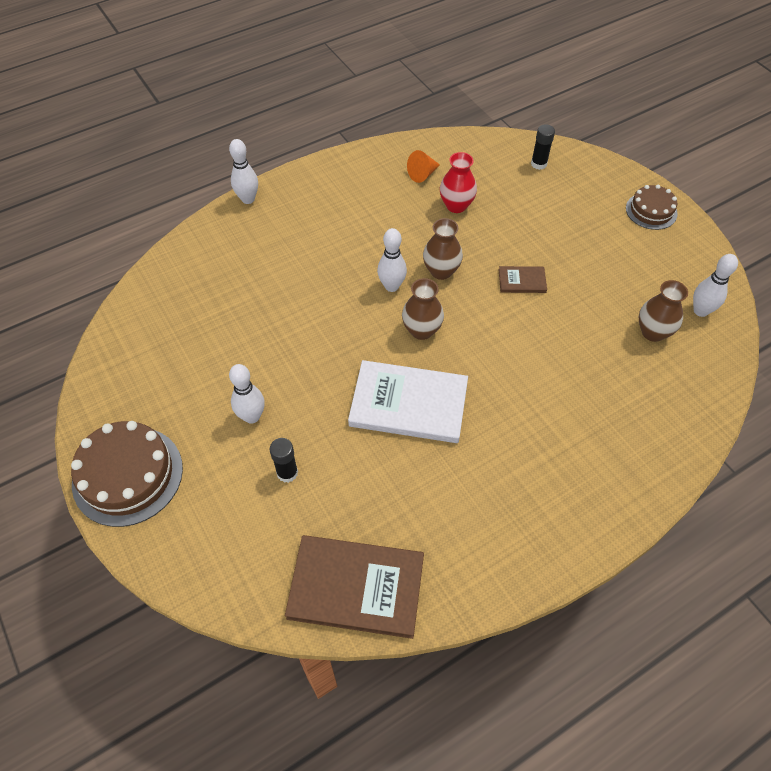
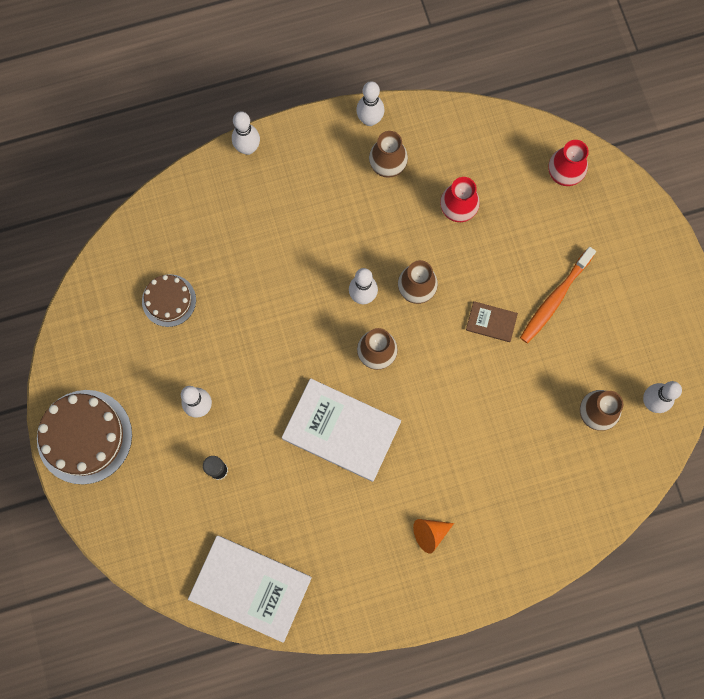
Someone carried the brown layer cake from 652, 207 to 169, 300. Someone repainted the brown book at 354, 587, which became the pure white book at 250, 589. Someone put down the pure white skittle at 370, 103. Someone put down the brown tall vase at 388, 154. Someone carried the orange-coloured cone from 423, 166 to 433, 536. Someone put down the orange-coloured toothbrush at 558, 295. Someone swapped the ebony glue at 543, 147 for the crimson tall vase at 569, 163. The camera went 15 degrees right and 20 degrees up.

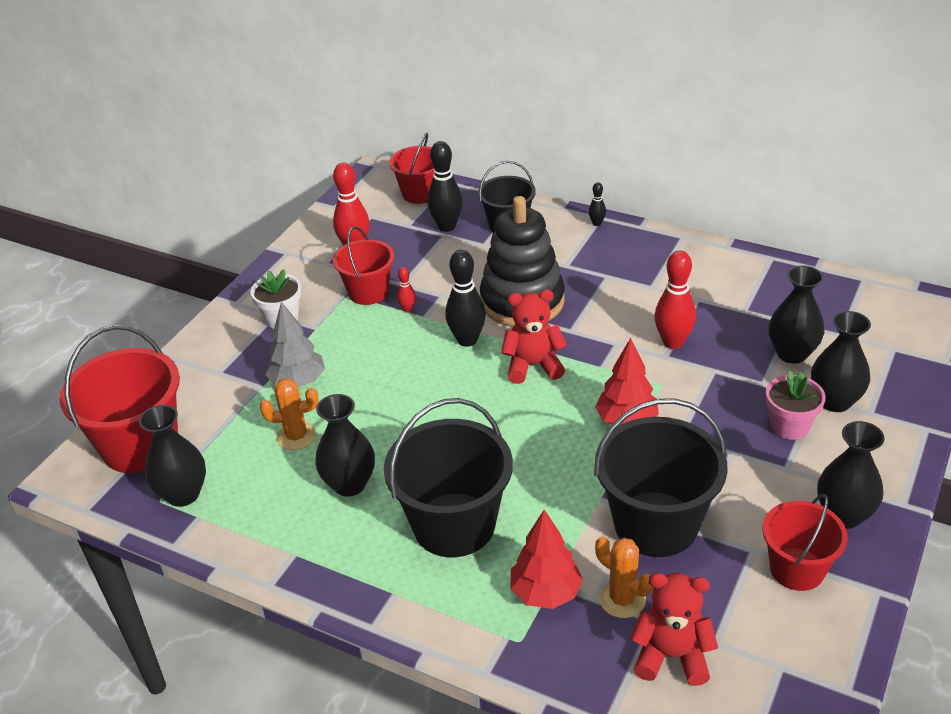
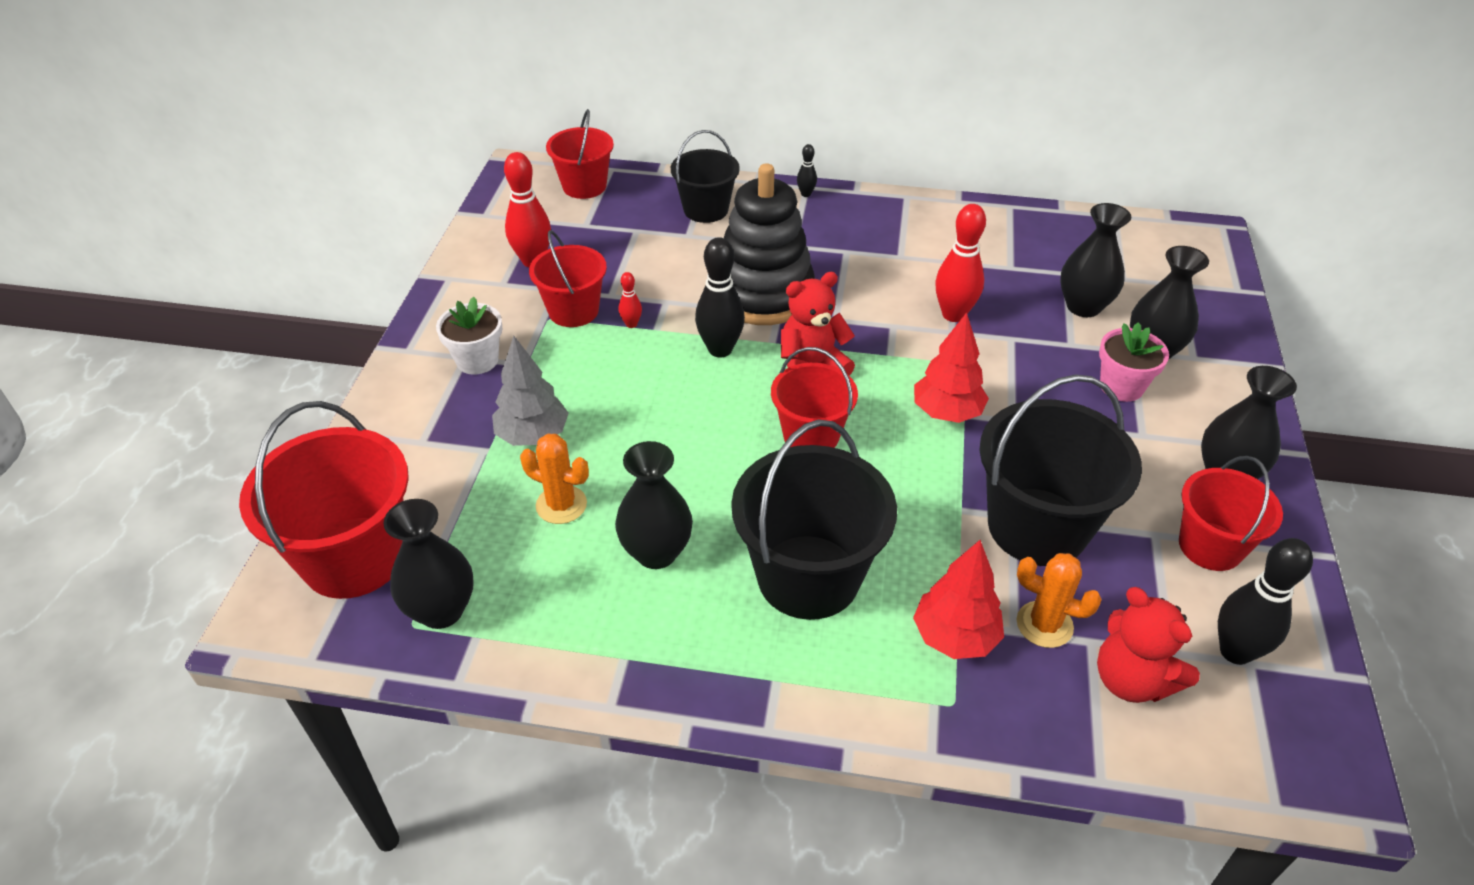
Someone rotated the orange-coloured saguaro cactus at 289, 414 by 45 degrees clockwise. Someone put down the crimson sand bucket at 814, 397. Someone rotated the crimson teddy bear at 674, 629 by 120 degrees counterclockwise. Someone carried the ebony skittle from 445, 186 to 1265, 601. The camera went 20 degrees left and 5 degrees up.

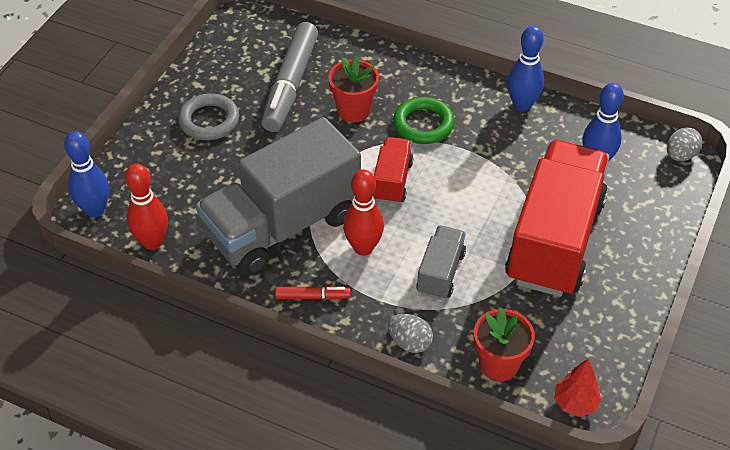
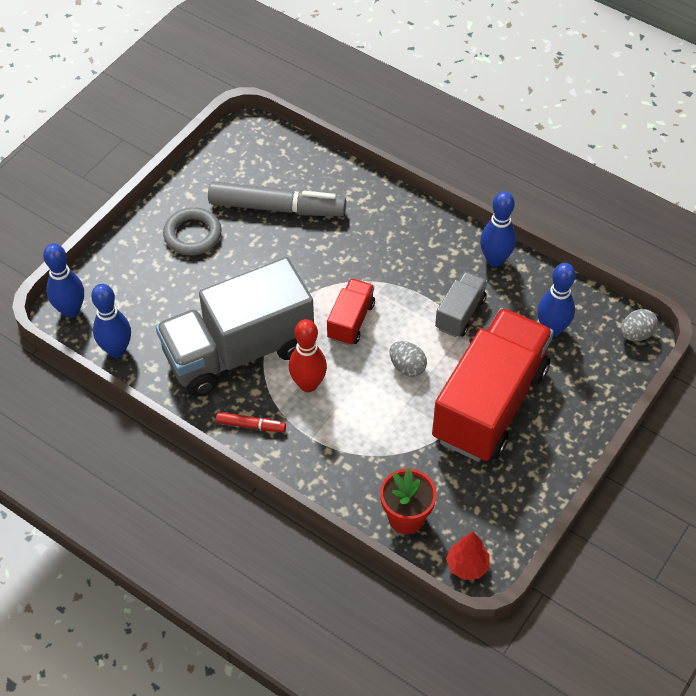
Someone repainted the crimson skittle at 146, 207, which became the cobalt skittle at 111, 321. Someone rotated the ash-grey marker pen at 289, 77 by 105 degrees counterclockwise. Someone carried the ash-grey egg from 410, 333 to 408, 359. Someone carried the ash-grey toy truck from 441, 262 to 461, 304. Someone took away the crimson plant pot at 353, 89. Someone took away the green hoop at 424, 120. The camera went 10 degrees right and 5 degrees up.

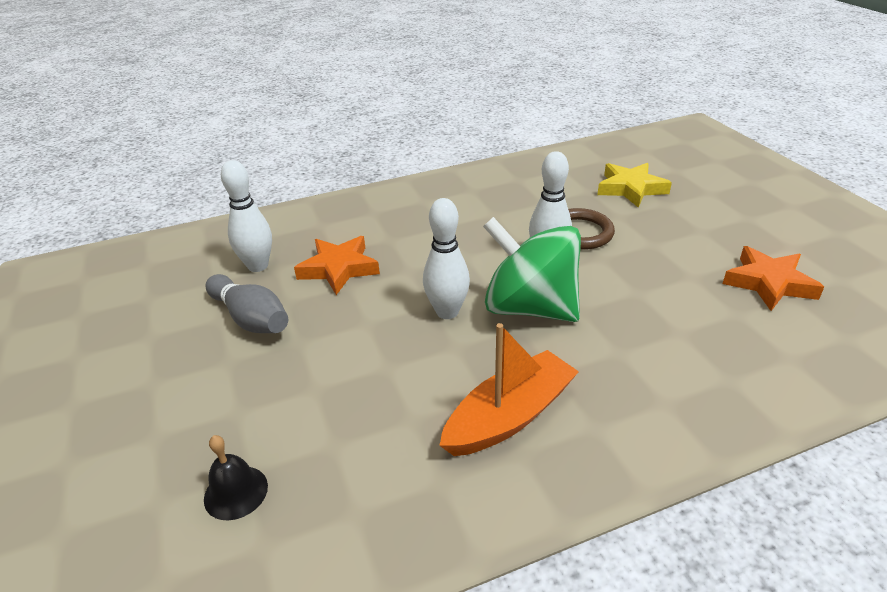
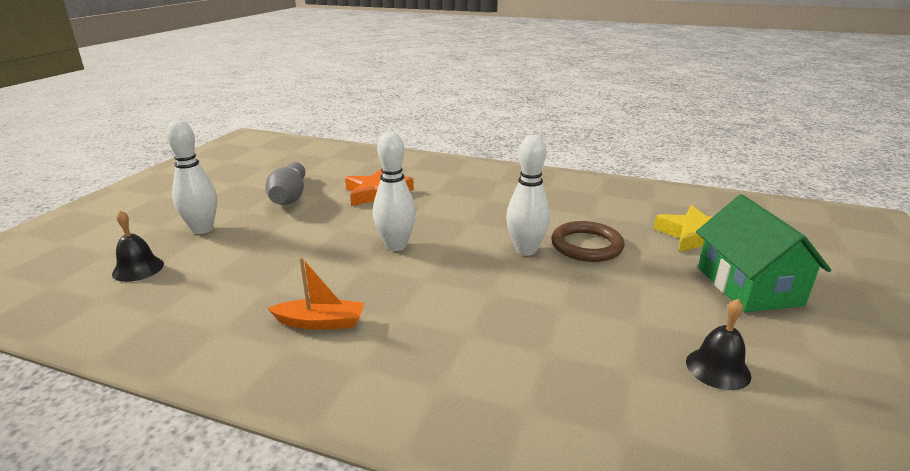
Someone carried the pure white skittle from 246, 216 to 191, 177. Someone scaled the orange-coloured boat at 509, 389 by 0.60. Someone swapped the orange-coloured star at 773, 278 for the ebony school bell at 718, 344. Someone put down the green cottage at 763, 253. Someone took away the green whirligig at 532, 269. The camera went 40 degrees right and 10 degrees down.

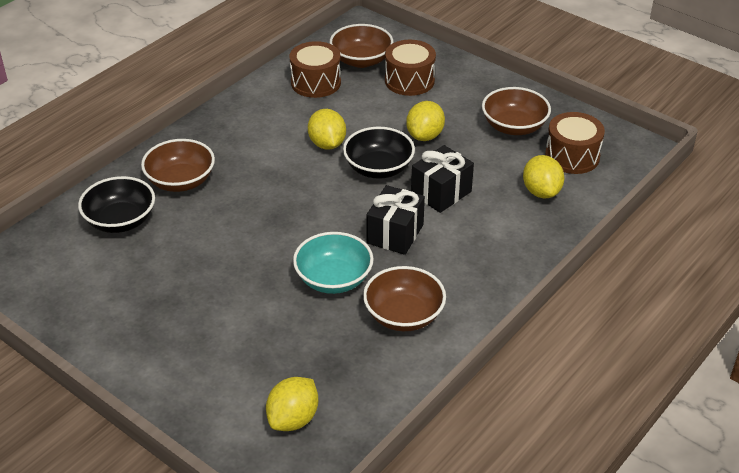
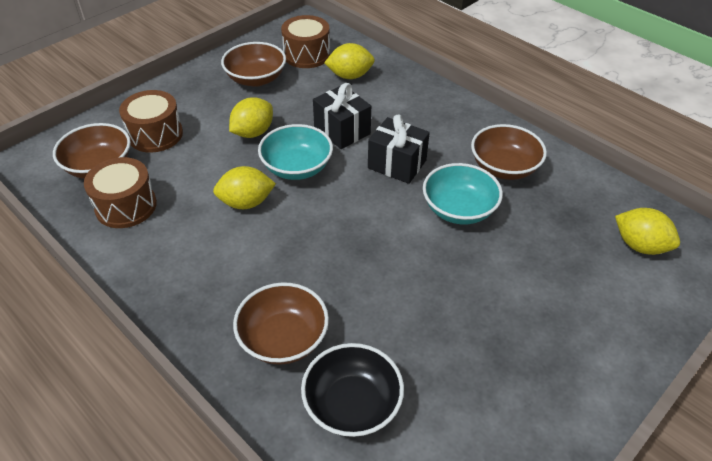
Someone rotated the yellow toy lemon at 425, 121 by 75 degrees counterclockwise. Someone repainted the ebony bowl at 379, 152, which became the turquoise bowl at 295, 152. The camera went 85 degrees left and 5 degrees up.

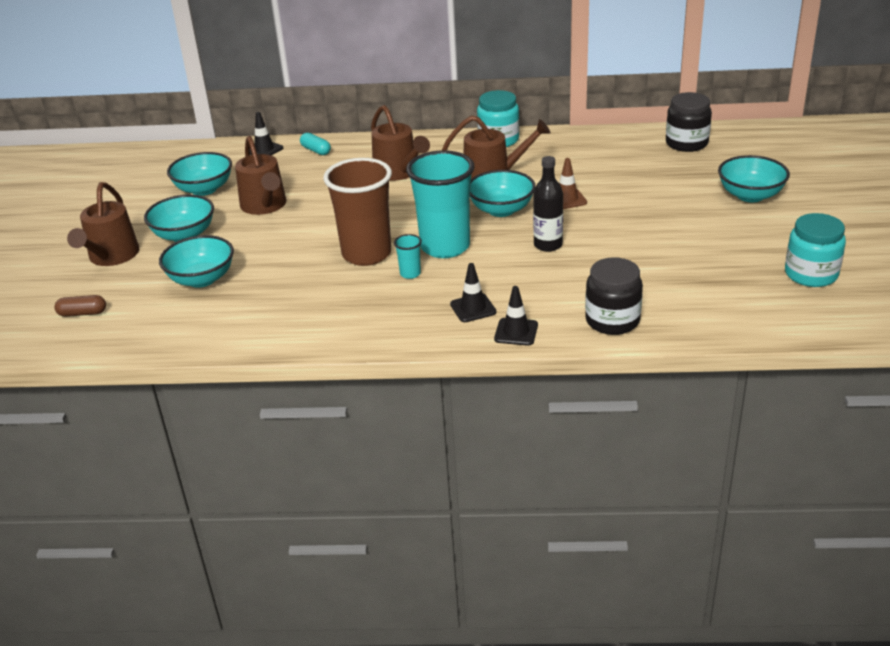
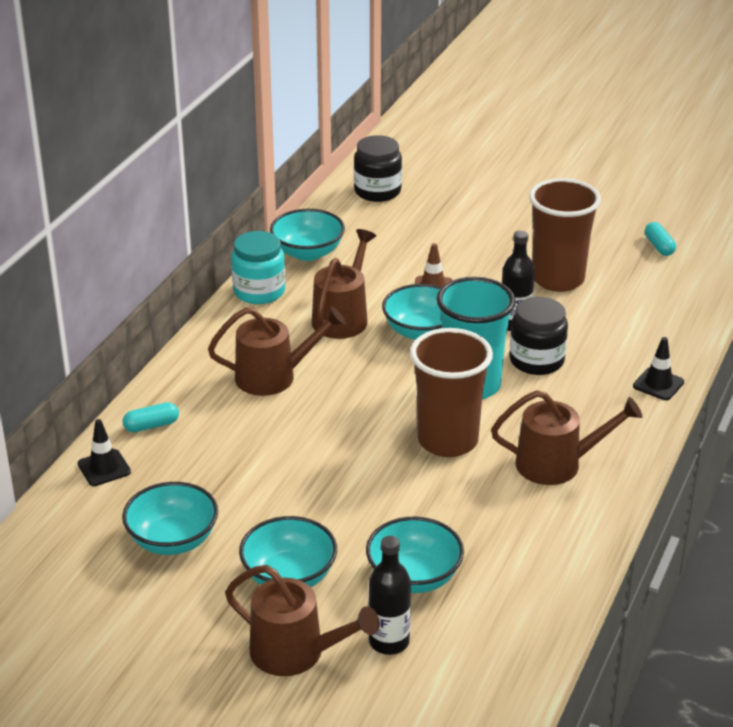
Someone carried the turquoise bowl from 754, 178 to 307, 235. Someone put down the ebony bottle at 390, 595. Someone carried the brown sprinkling can from 260, 175 to 566, 437. Someone carried the ebony jam jar from 614, 296 to 538, 336. Someone put down the brown beaker at 565, 235. Someone put down the turquoise pill at 660, 239. Someone took away the brown pill at 80, 306. Someone took away the turquoise beaker at 408, 256. Someone took away the ebony traffic cone at 473, 292. Someone took away the turquoise jam jar at 815, 250. The camera went 70 degrees left and 0 degrees up.

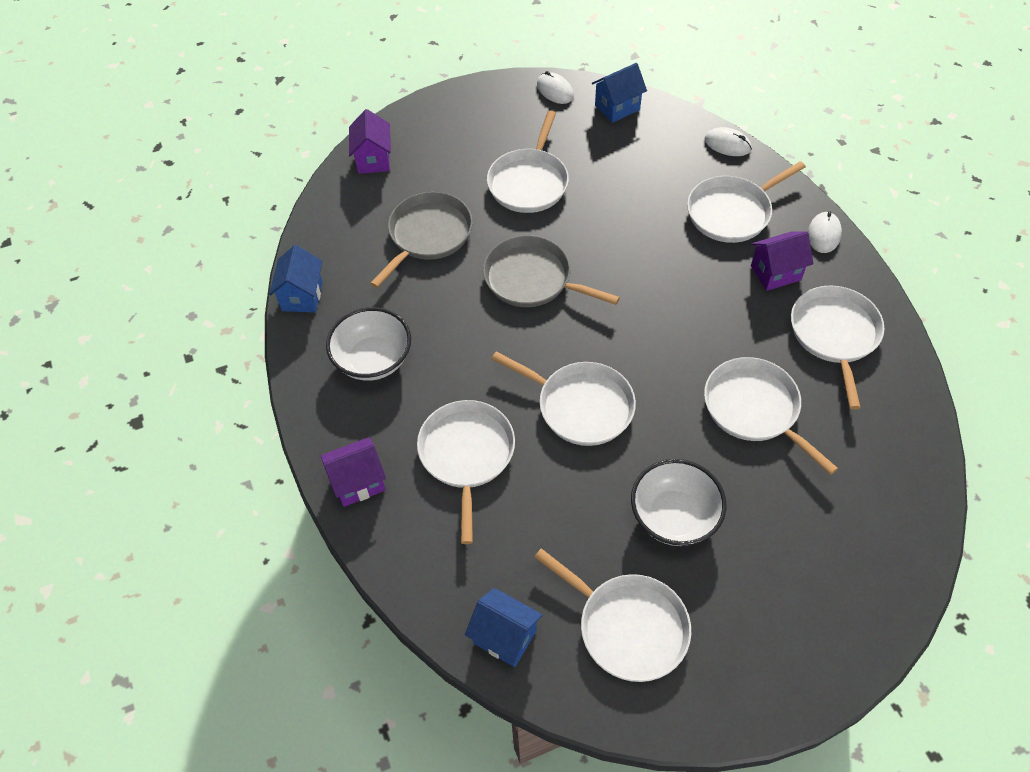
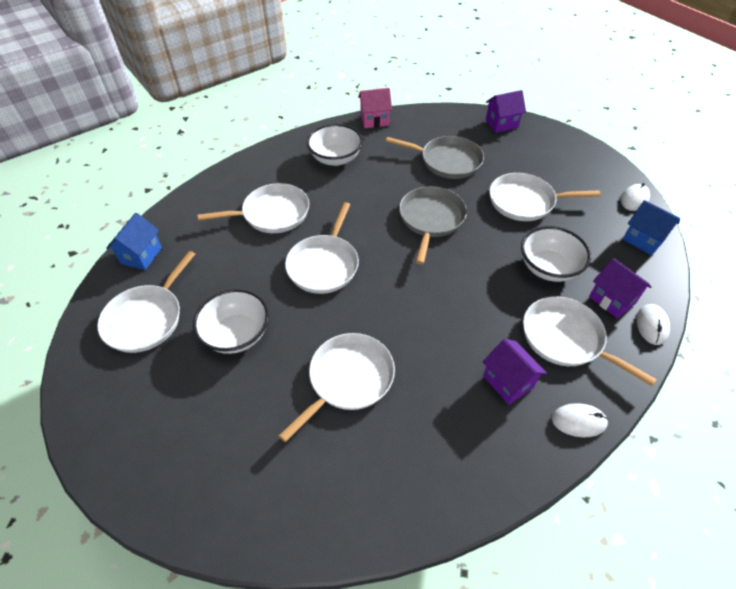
Someone repainted the cobalt cottage at 296, 278, which became the rose-pink cottage at 375, 108. Someone put down the pure white bowl at 556, 254. Someone carried the violet cottage from 353, 472 to 620, 288. Someone took away the pure white skillet at 838, 347. The camera went 75 degrees right and 5 degrees down.

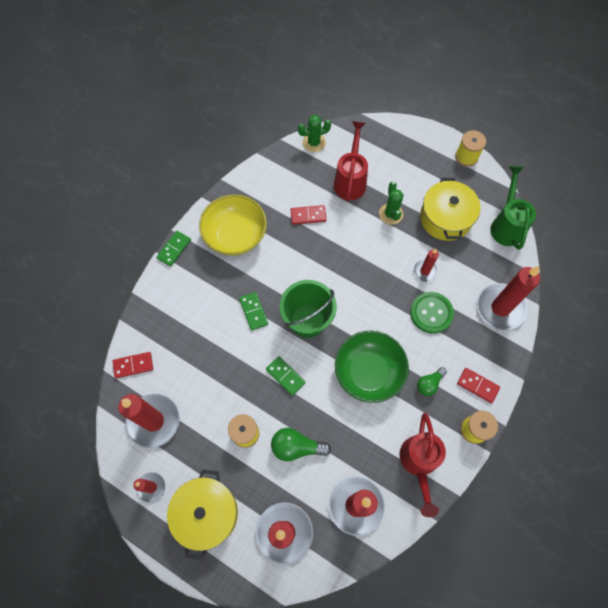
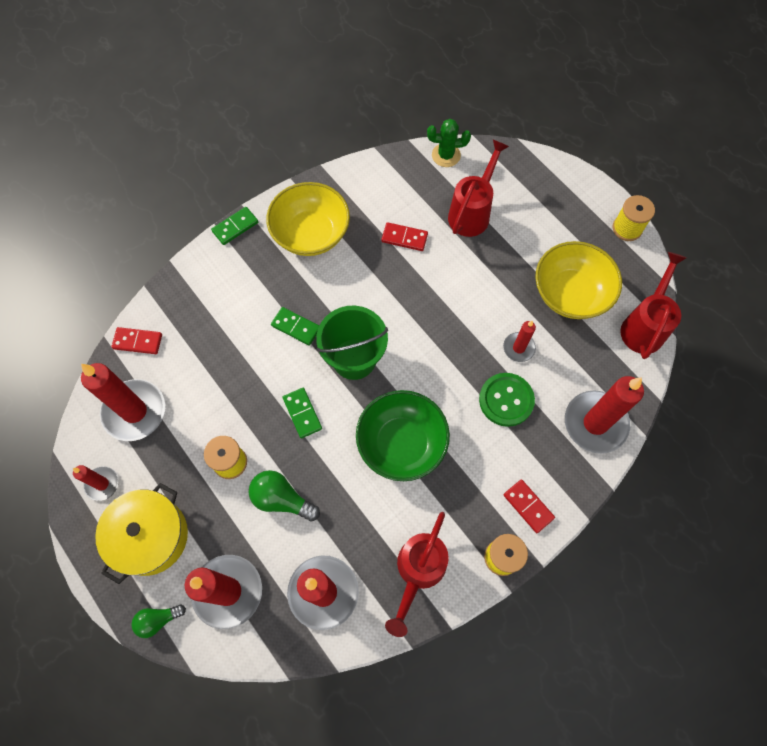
Someone carried the green bulb from 432, 381 to 158, 621. Someone rotated the green domino tile at 253, 311 by 60 degrees counterclockwise. Someone swapped the yellow stockpot at 450, 209 for the yellow bowl at 578, 280. Someone repainted the green sprinkling can at 513, 208, which became the crimson sprinkling can at 653, 305. Someone took away the green saguaro cactus at 391, 203. The camera went 20 degrees right and 0 degrees up.

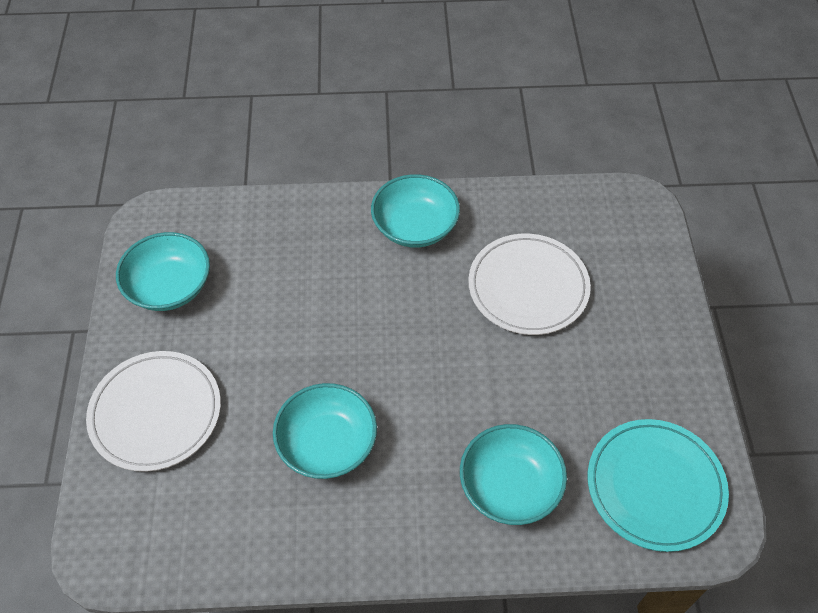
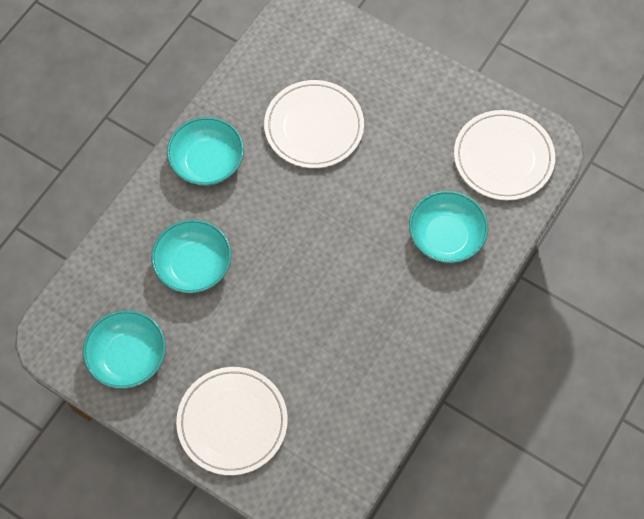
Someone carried the turquoise bowl from 325, 431 to 191, 256. Someone repainted the turquoise plate at 658, 485, which became the pure white plate at 504, 155. The camera went 55 degrees left and 10 degrees up.

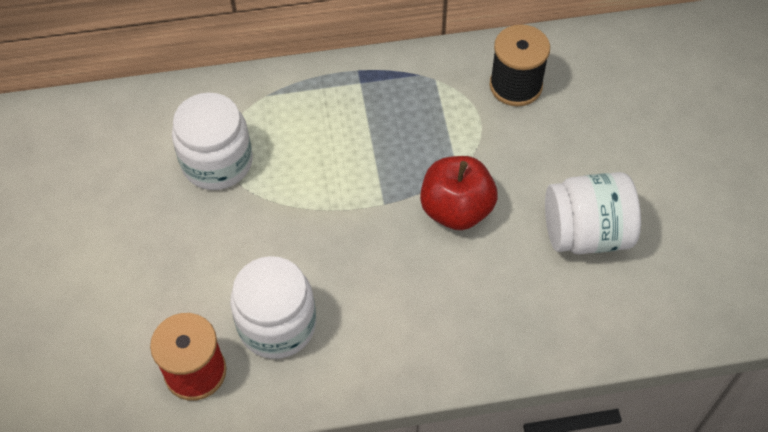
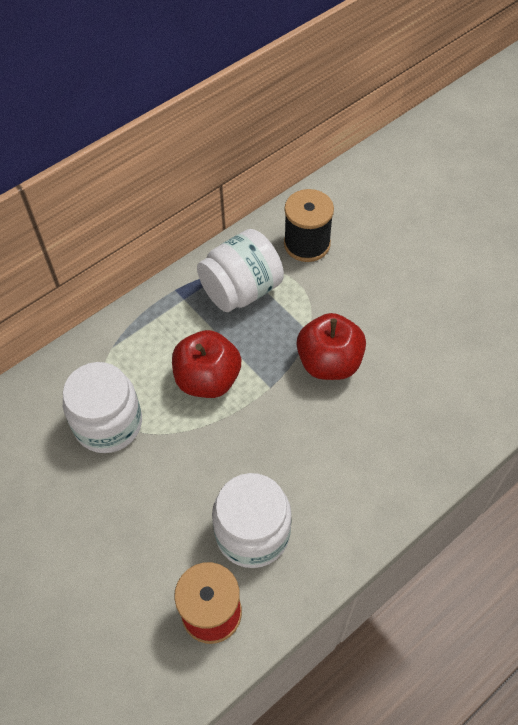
Someone put down the crimson toy apple at 206, 364. Someone carried the pure white jam jar from 593, 213 to 240, 270. The camera went 30 degrees left and 0 degrees up.

